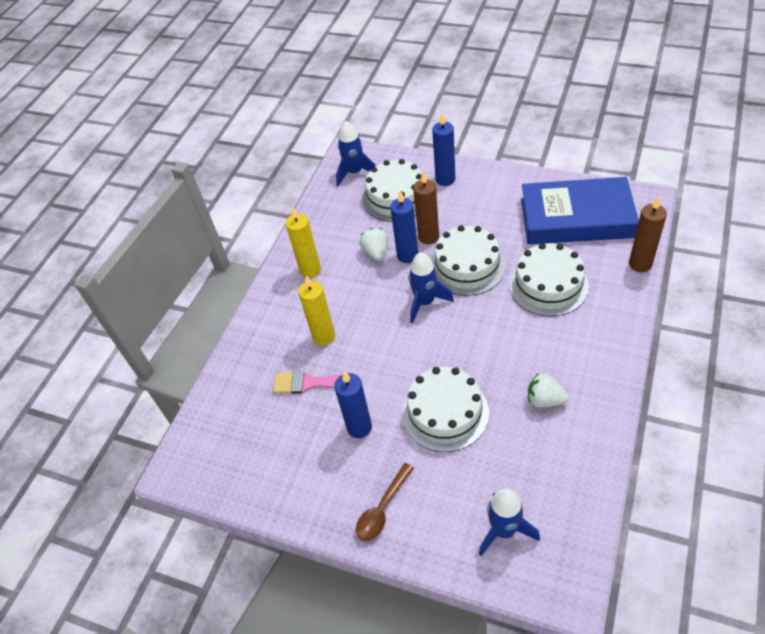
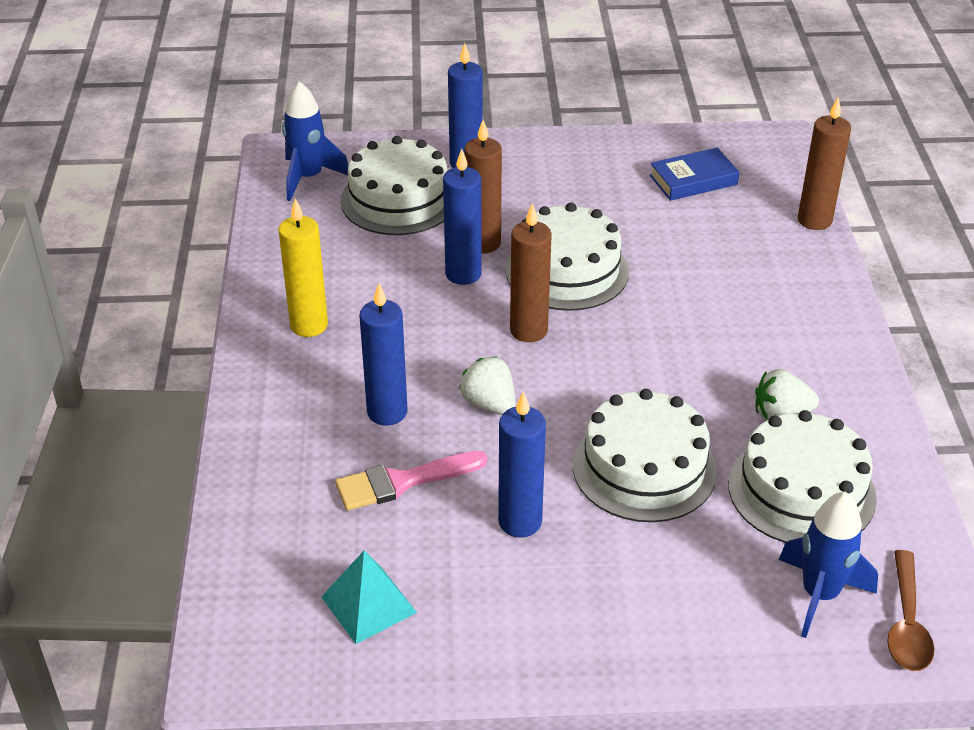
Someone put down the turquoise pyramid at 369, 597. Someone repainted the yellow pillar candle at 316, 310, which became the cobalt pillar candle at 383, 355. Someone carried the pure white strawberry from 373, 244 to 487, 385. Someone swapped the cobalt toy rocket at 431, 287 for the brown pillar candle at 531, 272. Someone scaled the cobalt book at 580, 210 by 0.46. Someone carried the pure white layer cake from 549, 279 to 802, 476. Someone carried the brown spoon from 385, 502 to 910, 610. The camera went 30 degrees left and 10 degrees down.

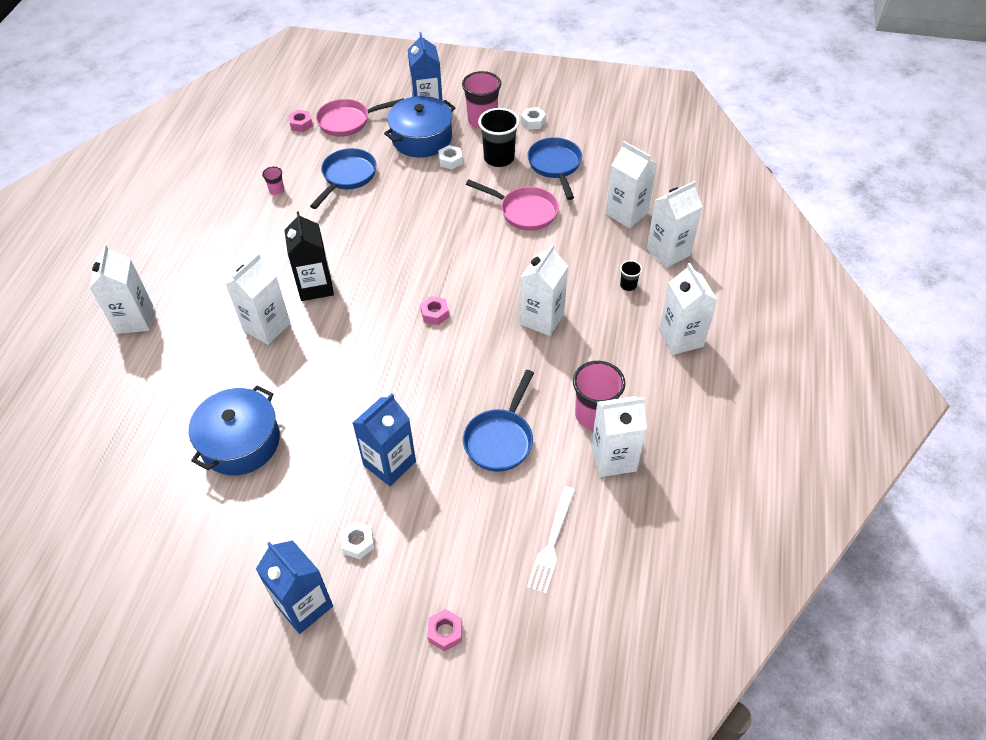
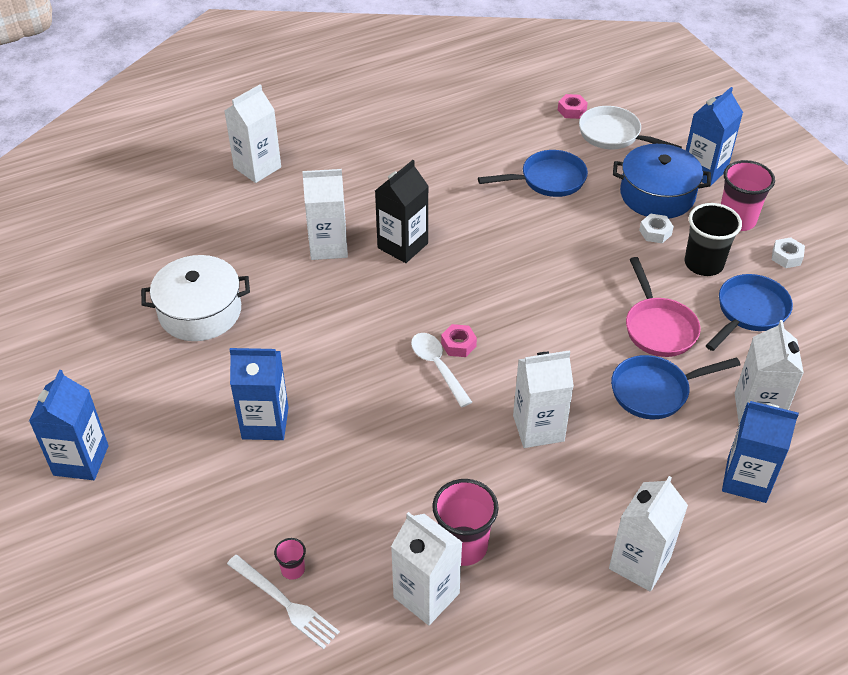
Someone repainted the cobalt stockpot at 234, 430, which became the pure white stockpot at 195, 298. Someone rotated the pure white fork at 551, 540 by 120 degrees counterclockwise. Someone carried the rose-pink beaker from 273, 181 to 290, 559. Someone put down the pure white spoon at 441, 370. Someone repainted the rose-pink skillet at 360, 117, which became the pure white skillet at 630, 127. Someone carried the cobalt skillet from 498, 421 to 676, 387. Someone repainted the pure white carton at 674, 224, which became the cobalt carton at 760, 452. Someone took away the pure white hex nut at 357, 540. Someone took away the rose-pink hex nut at 444, 630. Someone took away the ebony beaker at 631, 275. The camera went 50 degrees right and 5 degrees down.

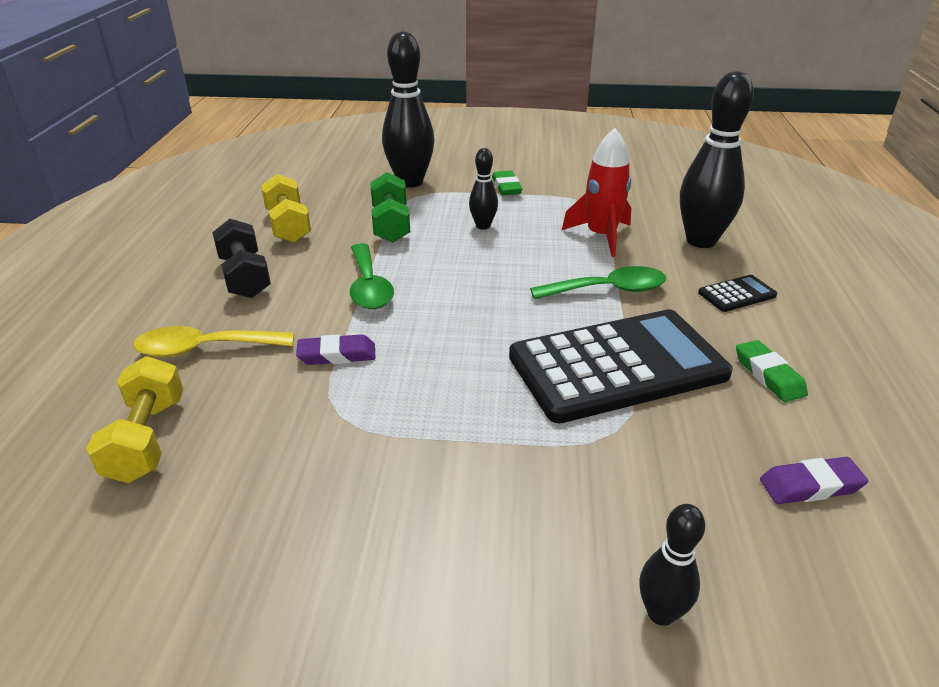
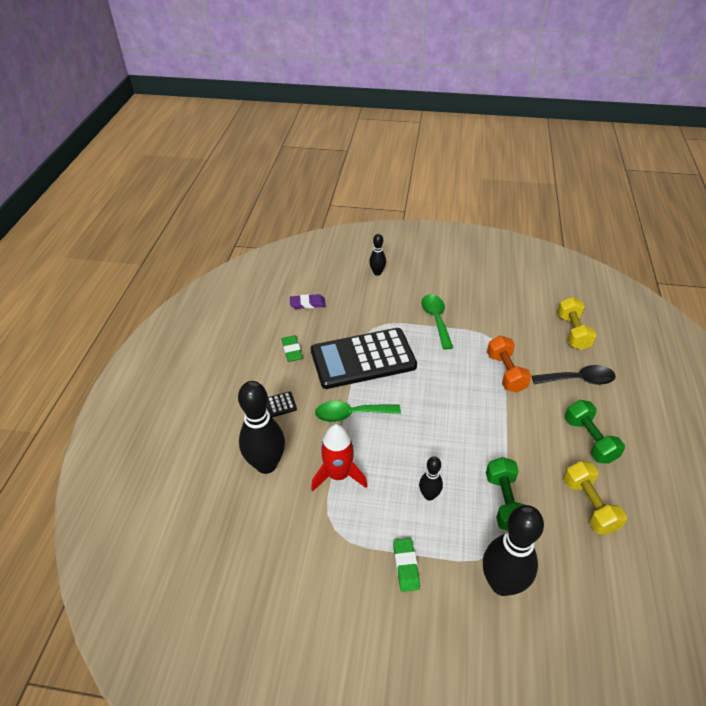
Someone carried the green spoon from 372, 276 to 437, 322. Someone swapped the violet eraser at 335, 349 for the orange-coloured free weight at 509, 364. Someone repainted the yellow spoon at 213, 341, which became the ebony spoon at 574, 375. Someone repainted the ebony free weight at 241, 258, which became the green free weight at 595, 432. The camera went 175 degrees left and 10 degrees up.

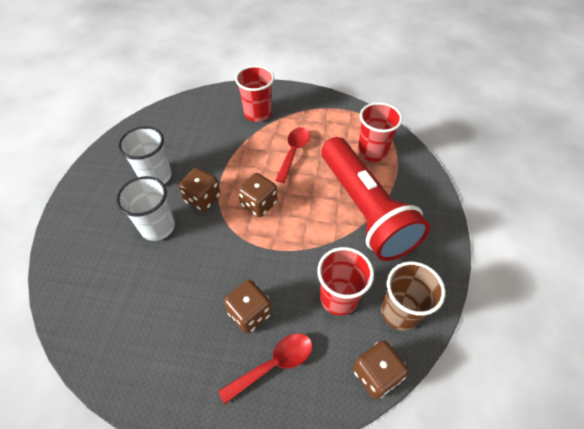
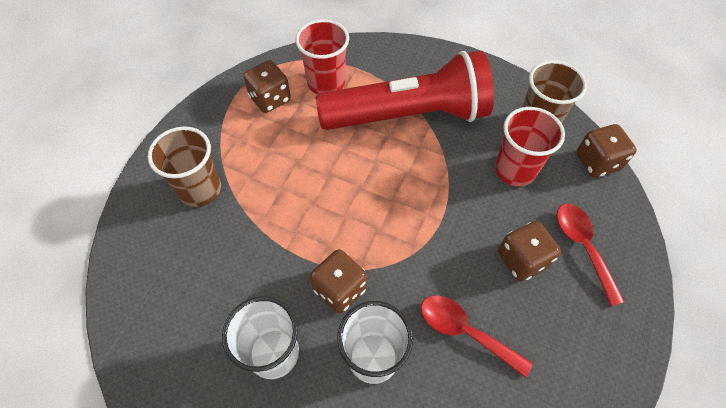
Someone repainted the crimson beaker at 254, 93, which became the brown beaker at 184, 167. Someone carried the brown dice from 258, 195 to 267, 86. Someone carried the crimson spoon from 292, 155 to 477, 336. The camera went 75 degrees left and 5 degrees up.

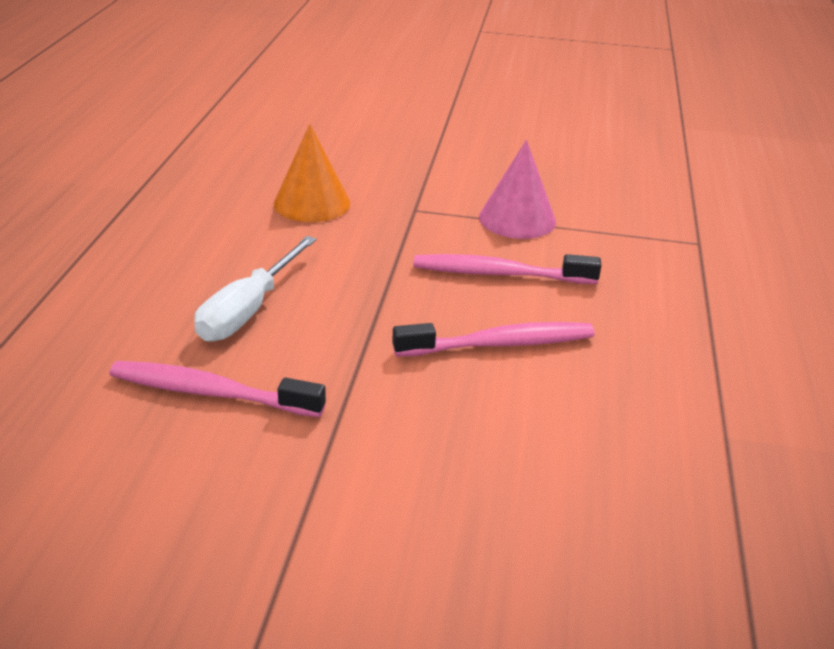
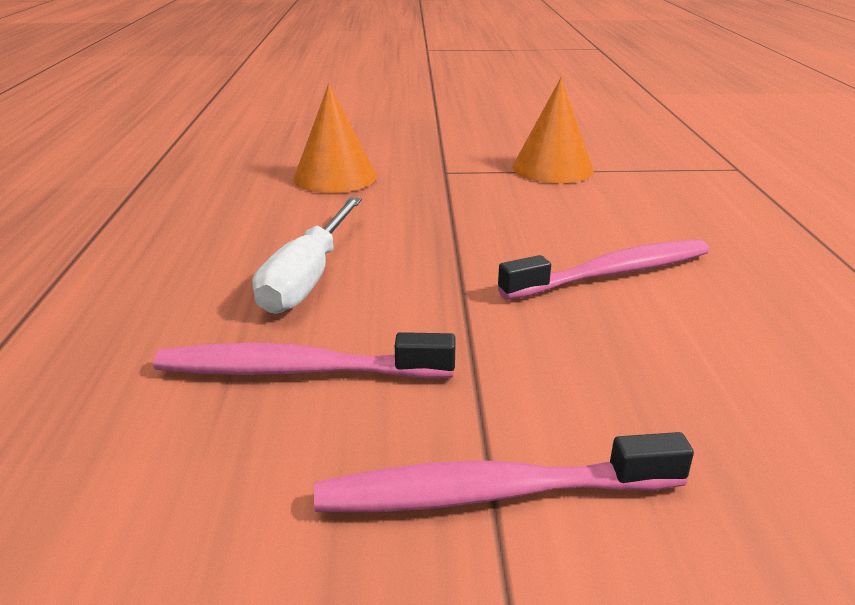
Someone carried the rose-pink toothbrush from 507, 269 to 504, 472. Someone repainted the rose-pink cone at 517, 189, which became the orange-coloured cone at 553, 130. The camera went 10 degrees left and 5 degrees down.

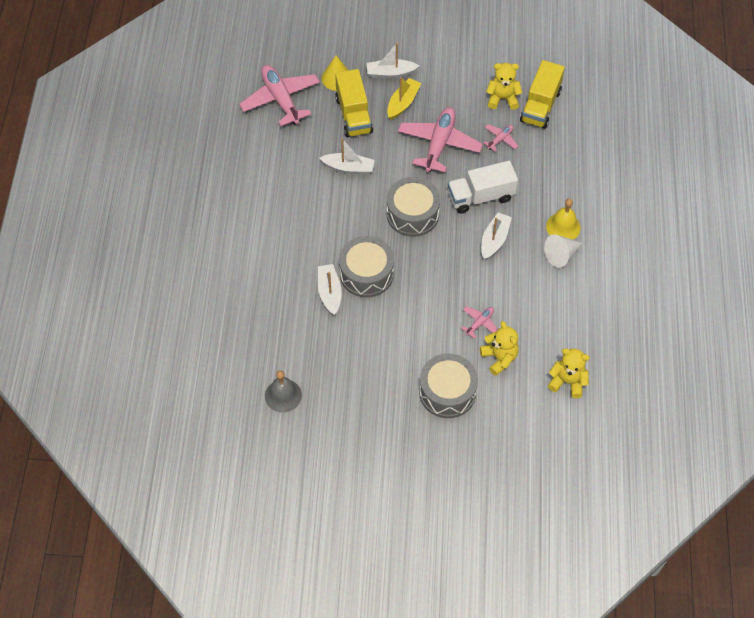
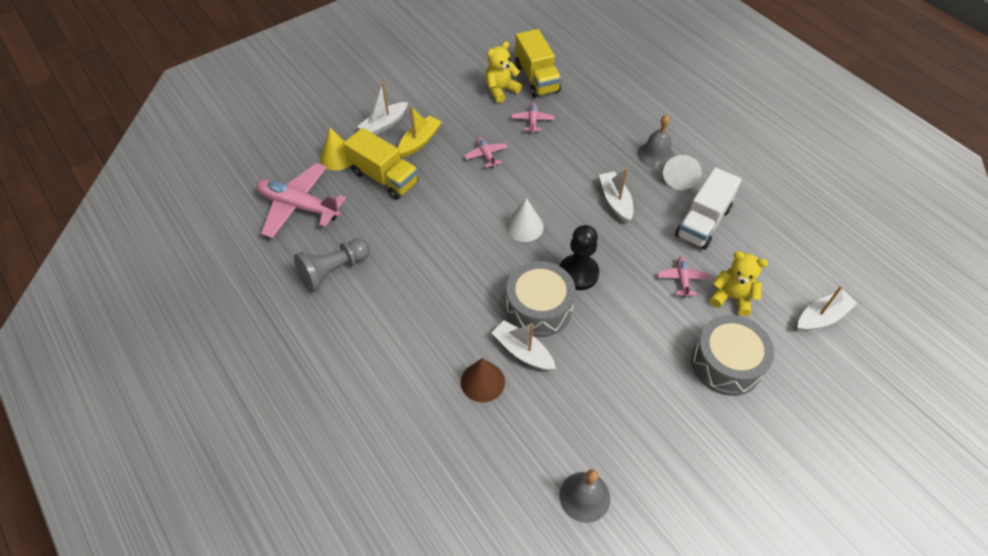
Someone put down the ash-grey game pawn at 332, 265. Someone rotated the yellow boat at 404, 98 by 45 degrees clockwise. Someone put down the brown cone at 483, 380. Someone scaled the rose-pink plane at 440, 139 by 0.47. Someone swapped the ash-grey toy drum at 413, 207 for the pure white cone at 524, 220. Someone put down the ebony game pawn at 579, 257. Someone repainted the yellow school bell at 563, 219, which became the ash-grey school bell at 656, 142. Someone carried the pure white toy truck from 483, 187 to 708, 208. Someone carried the pure white boat from 347, 156 to 828, 308. Someone took away the yellow teddy bear at 569, 373. The camera went 40 degrees left and 5 degrees down.

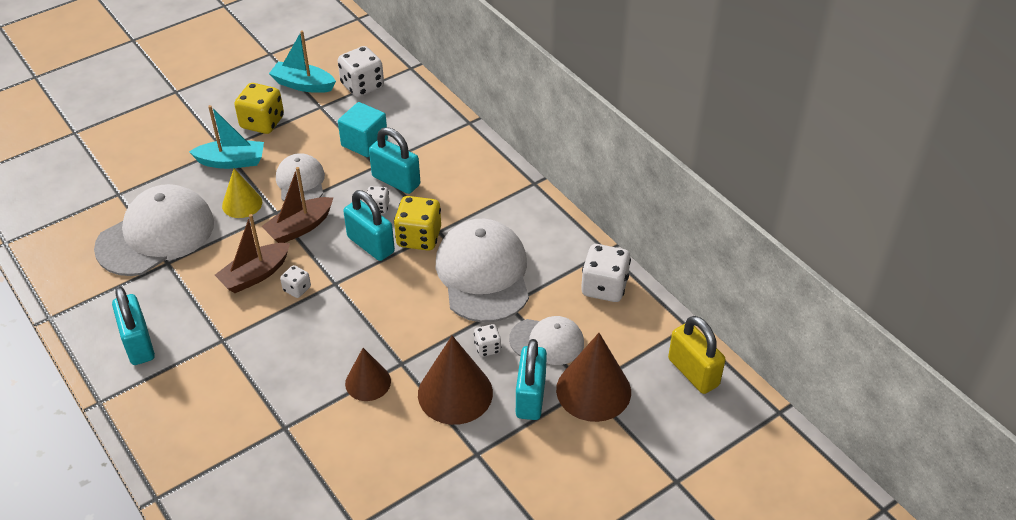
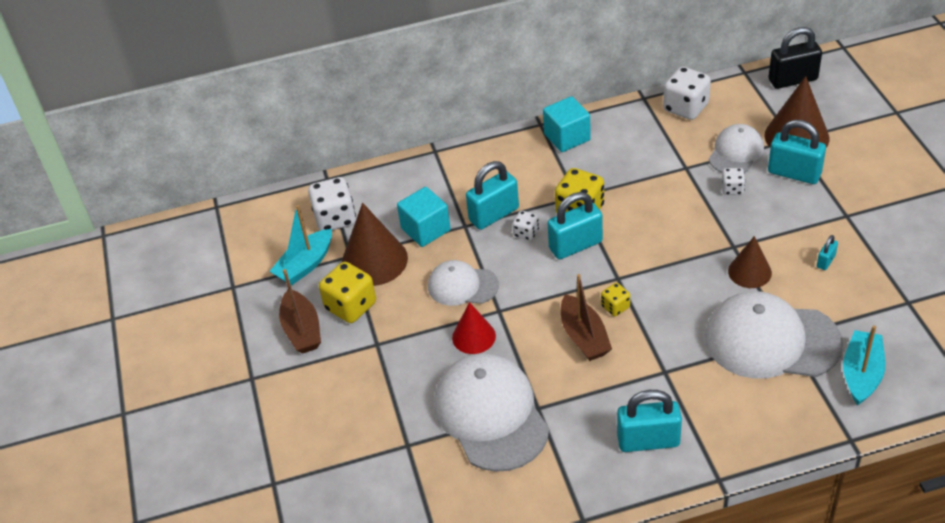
Someone carried the brown boat from 297, 205 to 300, 311. Someone carried the brown cone from 455, 380 to 375, 244. Someone repainted the yellow cone at 242, 193, which became the crimson cone at 474, 328. Someone put down the turquoise solid cube at 567, 124. Someone repainted the pure white dice at 295, 281, which became the yellow dice at 615, 299. Someone carried the pure white cap from 482, 270 to 774, 335. Someone repainted the yellow small lock at 697, 355, which became the ebony small lock at 795, 58. Someone put down the turquoise small lock at 827, 252. Someone carried the turquoise boat from 226, 137 to 864, 365. The camera went 65 degrees left and 0 degrees up.

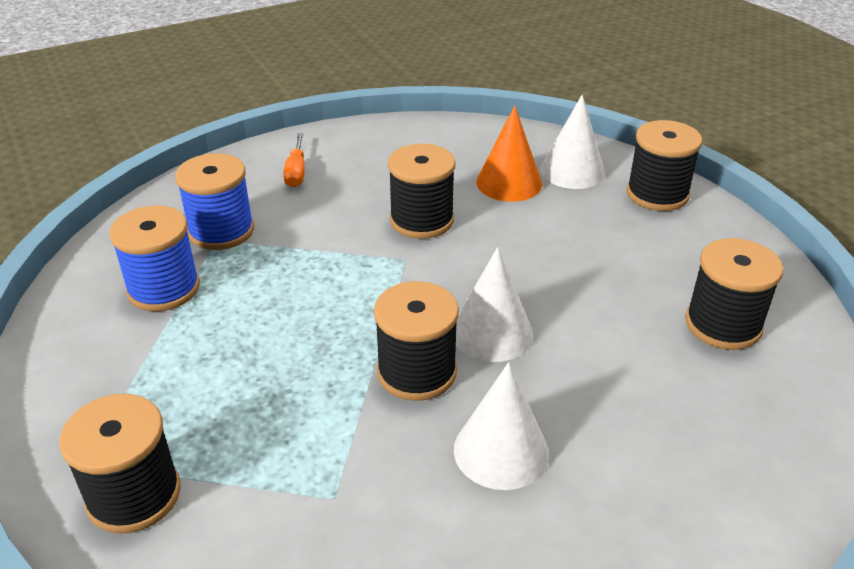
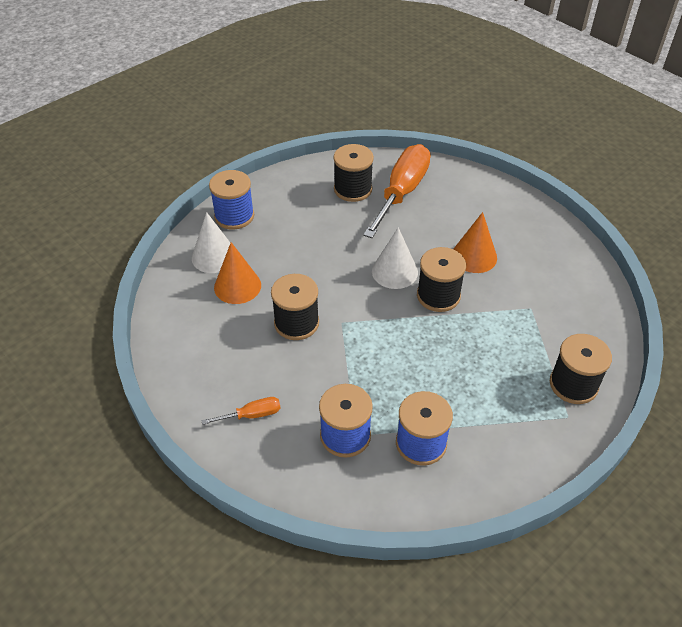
Someone repainted the ebony reel of thread at 664, 165, which became the cobalt reel of thread at 231, 200. Someone put down the orange-coloured flat screwdriver at 397, 191. Someone repainted the pure white cone at 501, 426, which became the orange-coloured cone at 475, 242. The camera went 105 degrees left and 10 degrees up.

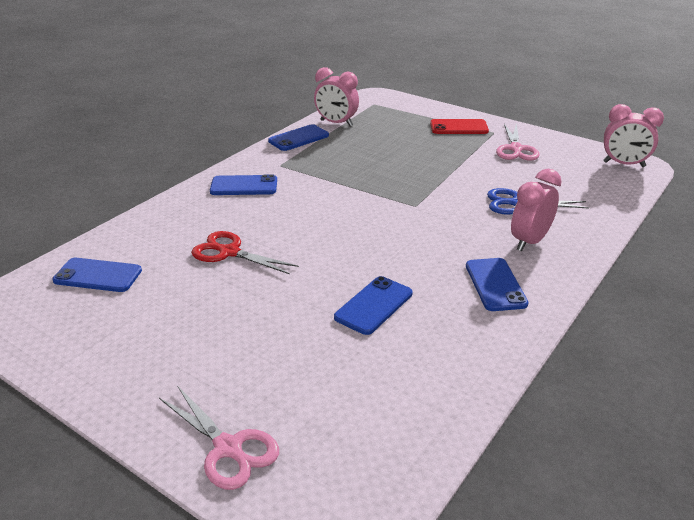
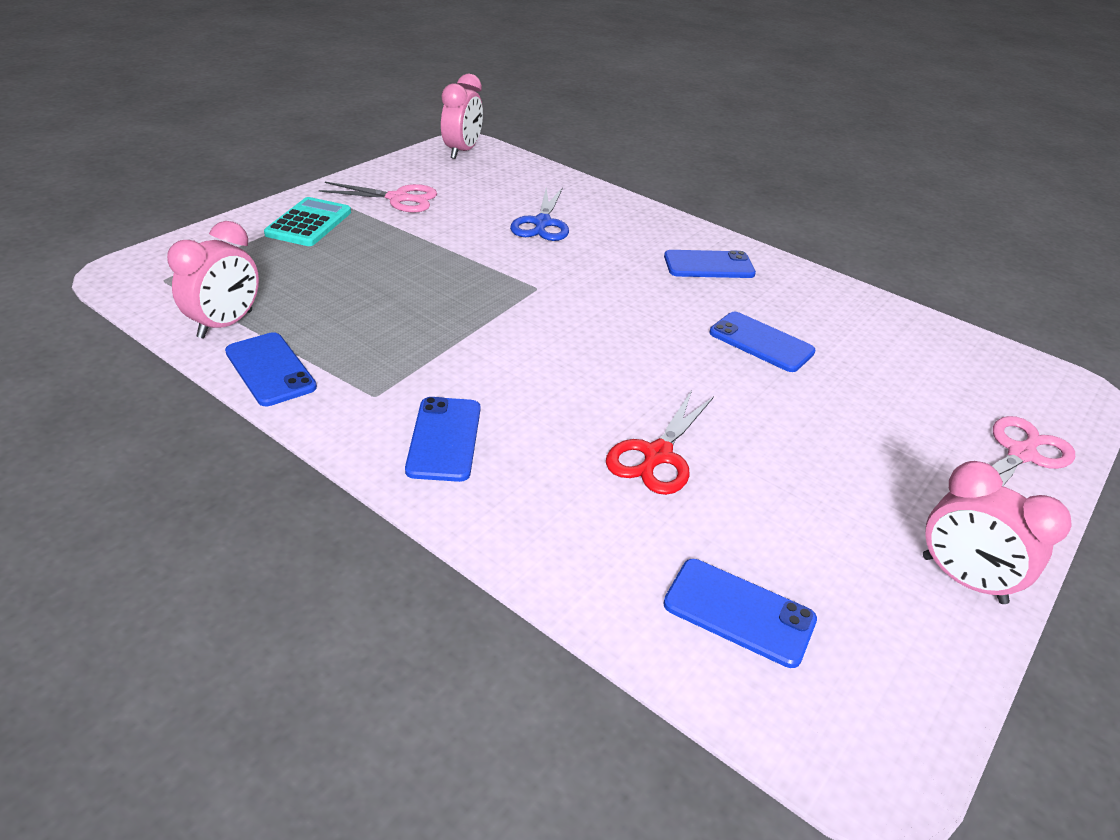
Someone swapped the crimson mobile phone at 459, 126 for the turquoise pocket calculator at 307, 221. Someone rotated the cobalt mobile phone at 97, 275 by 75 degrees counterclockwise. Someone carried the rose-pink alarm clock from 536, 210 to 997, 532. The camera went 90 degrees left and 5 degrees up.

